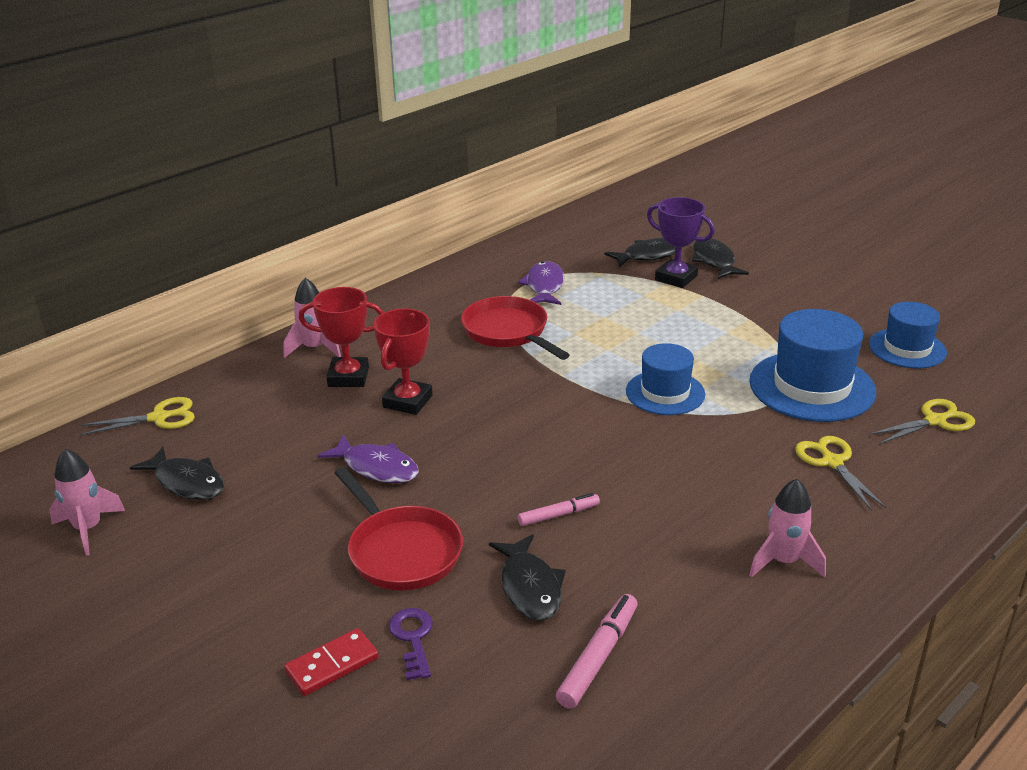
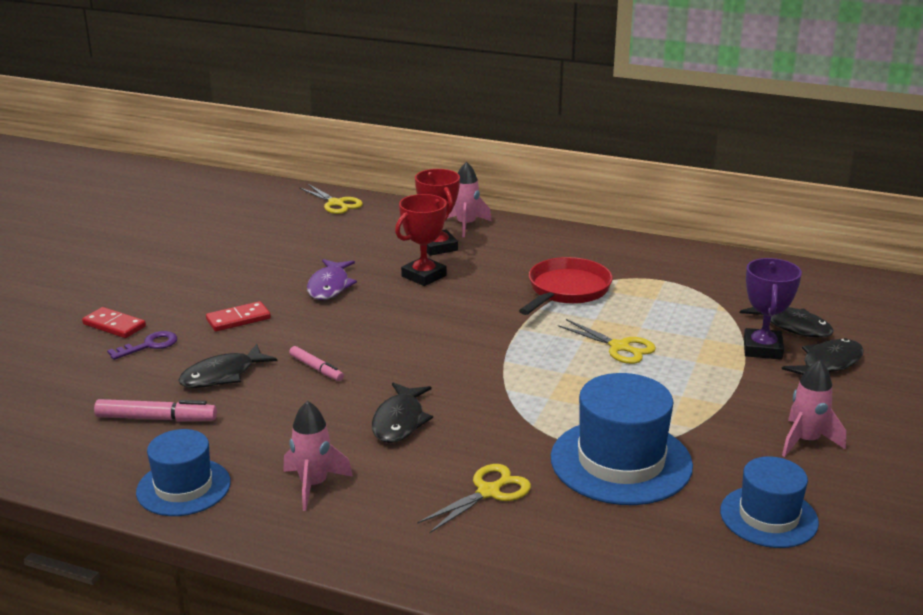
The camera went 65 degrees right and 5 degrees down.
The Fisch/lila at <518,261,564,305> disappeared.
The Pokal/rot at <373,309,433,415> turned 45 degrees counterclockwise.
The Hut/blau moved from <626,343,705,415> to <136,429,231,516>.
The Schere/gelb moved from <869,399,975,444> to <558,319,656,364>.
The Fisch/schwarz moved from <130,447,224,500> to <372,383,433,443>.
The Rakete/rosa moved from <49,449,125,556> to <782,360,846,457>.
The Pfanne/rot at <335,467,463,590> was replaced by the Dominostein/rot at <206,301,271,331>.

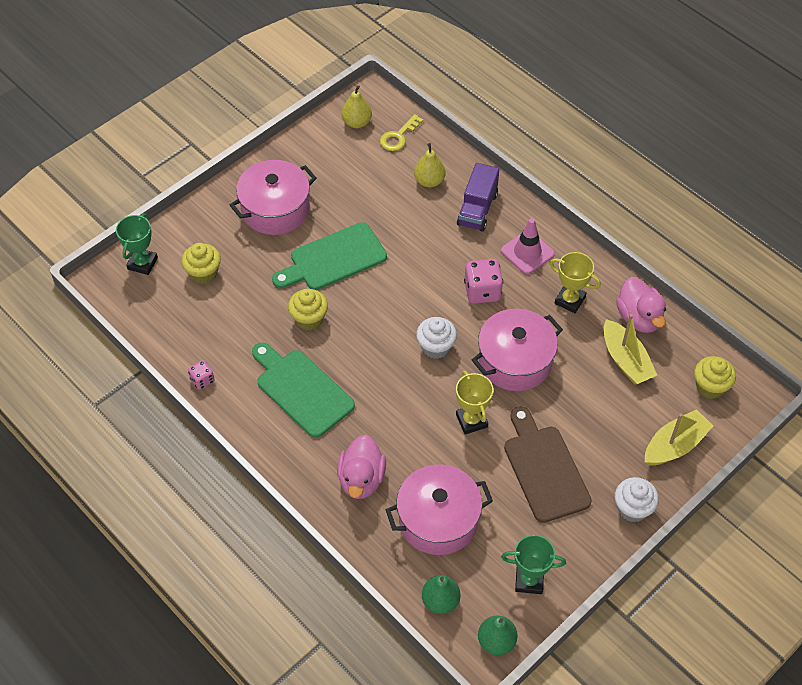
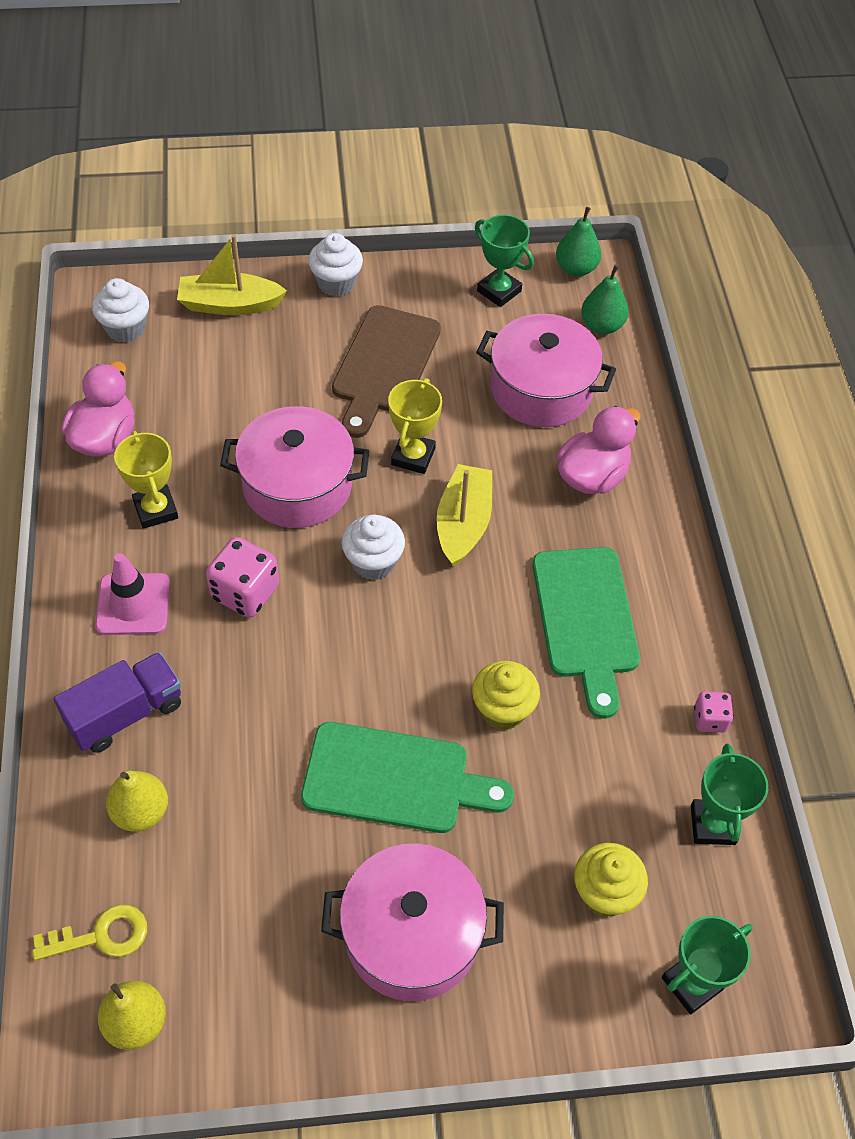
The camera went 145 degrees left and 0 degrees up.
The Boot/gelb moved from <604,314,657,385> to <436,464,492,567>.
The Muffin/gelb at <694,356,736,399> became the Muffin/weiß at <92,278,149,343>.
The Pokal/grün at <691,744,768,845> appeared.

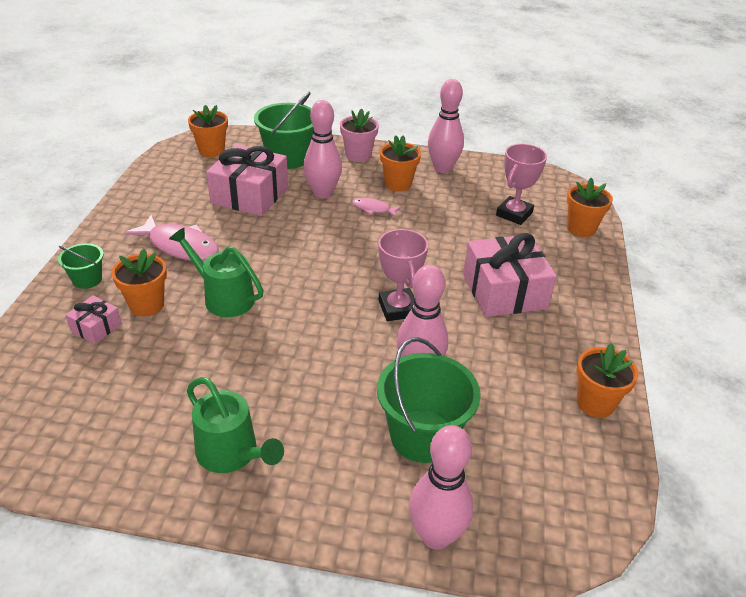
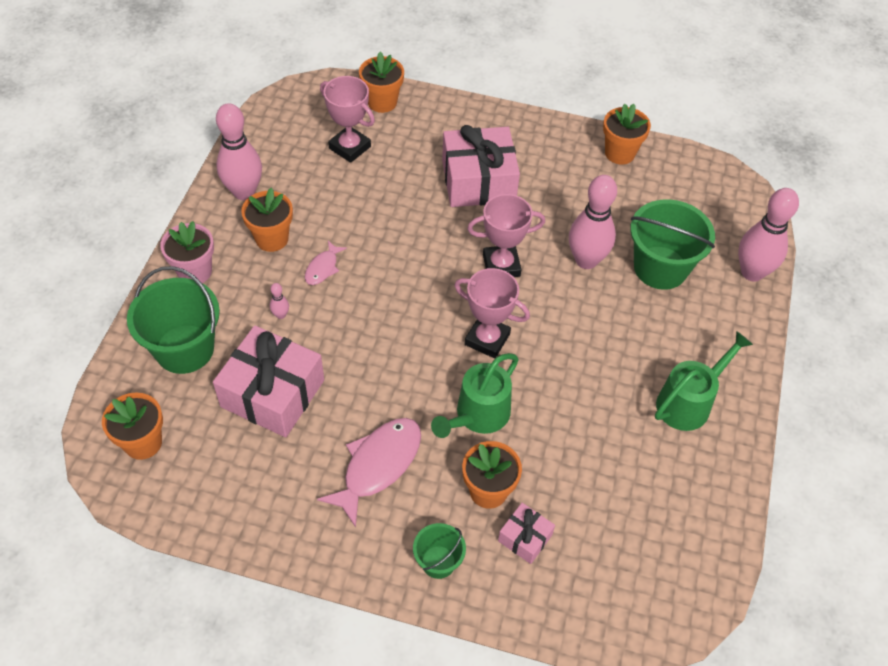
The camera went 85 degrees left and 15 degrees up.
The Bowlingkegel/rosa at <303,100,342,199> changed to 0.40 times the size.
The Pokal/rosa at <454,268,530,358> appeared.

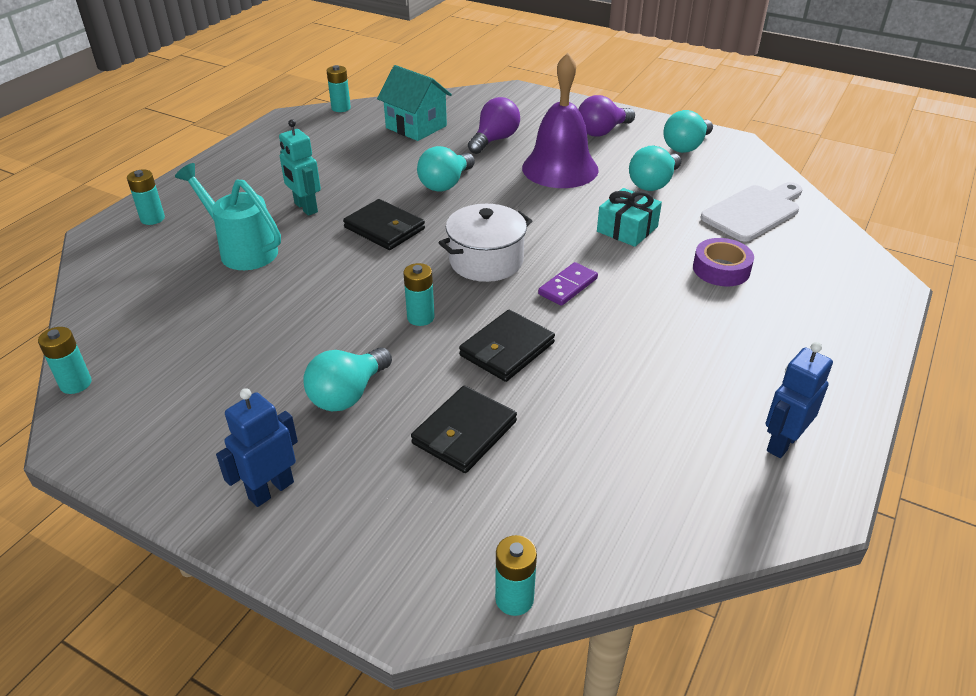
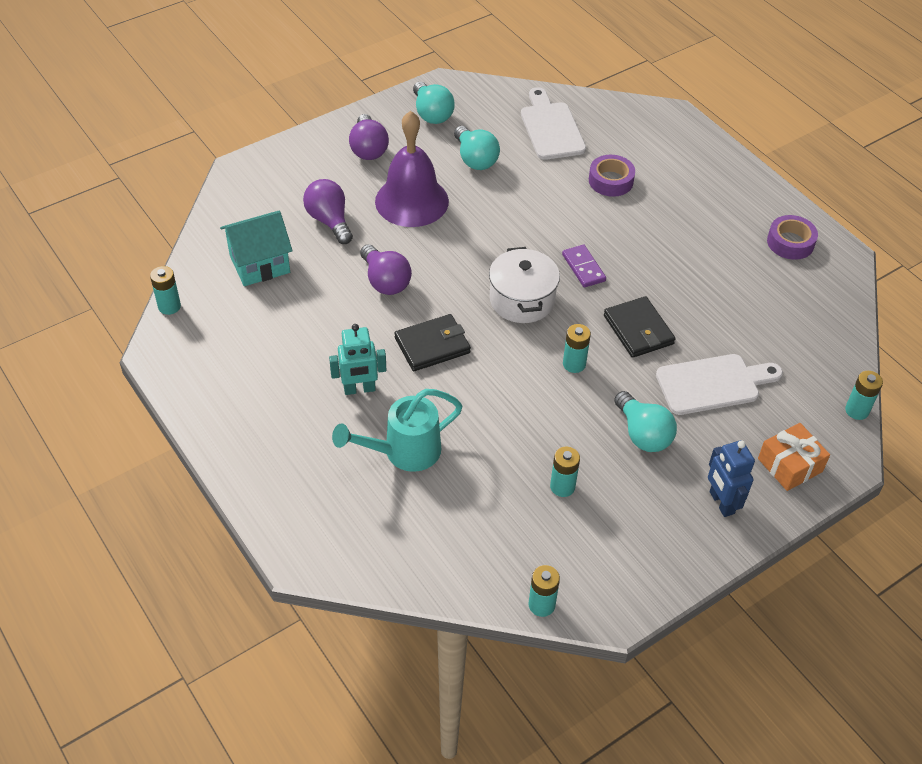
The camera went 65 degrees left and 10 degrees up.
The Glühbirne/türkis at <417,146,475,192> became the Glühbirne/lila at <360,244,412,295>.
The Batterie/türkis moved from <127,170,165,225> to <550,447,580,497>.
The Geschenk/türkis at <597,188,662,247> disappeared.
The Roboter/blau at <766,342,833,458> was replaced by the Klebeband/lila at <767,215,818,260>.
The Geldbörse/schwarz at <411,386,517,473> was replaced by the Schneidebrett/weiß at <656,354,783,415>.
The Geschenk/orange at <758,423,830,491> appeared.

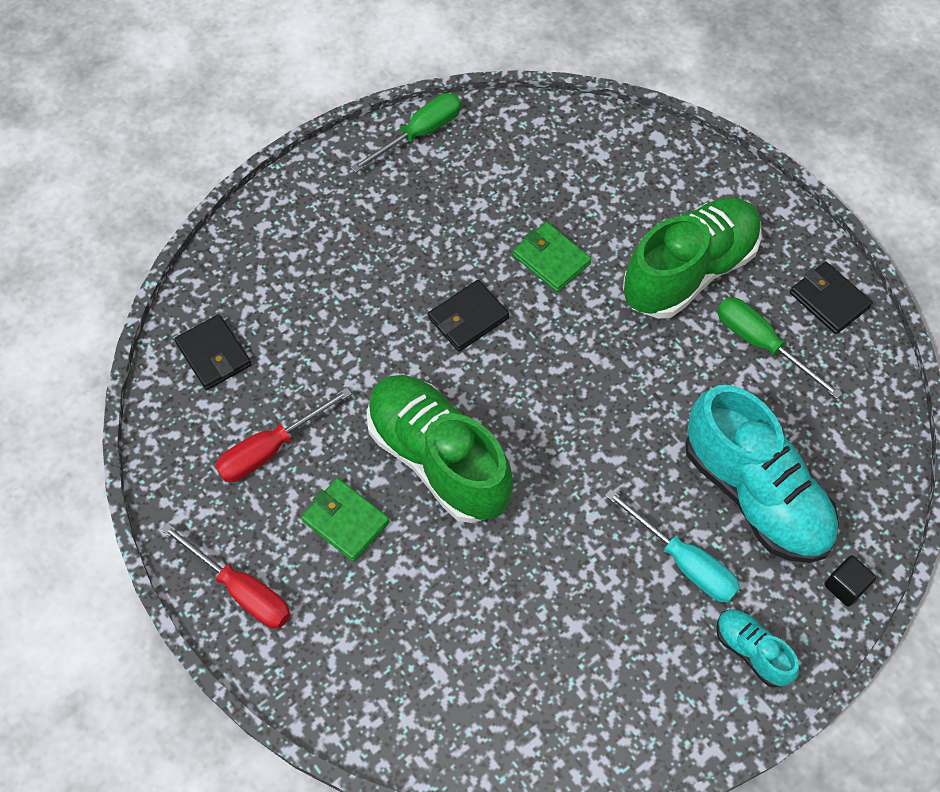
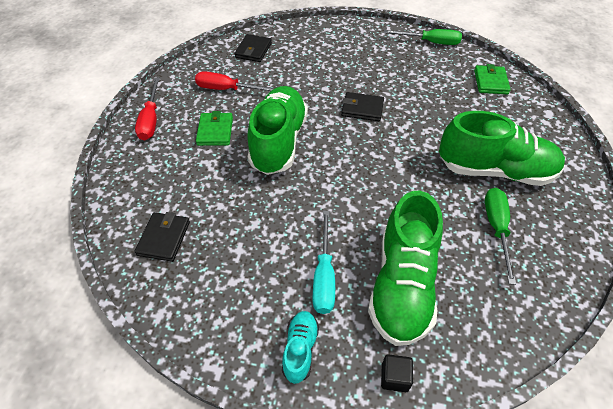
The camera went 50 degrees right and 10 degrees down.
The Geldbörse/grün moved from <513,222,592,292> to <474,64,511,94>.
The Geldbörse/schwarz moved from <790,262,873,334> to <134,212,190,262>.
The Schuh/türkis at <685,385,839,563> became the Schuh/grün at <368,191,443,346>.

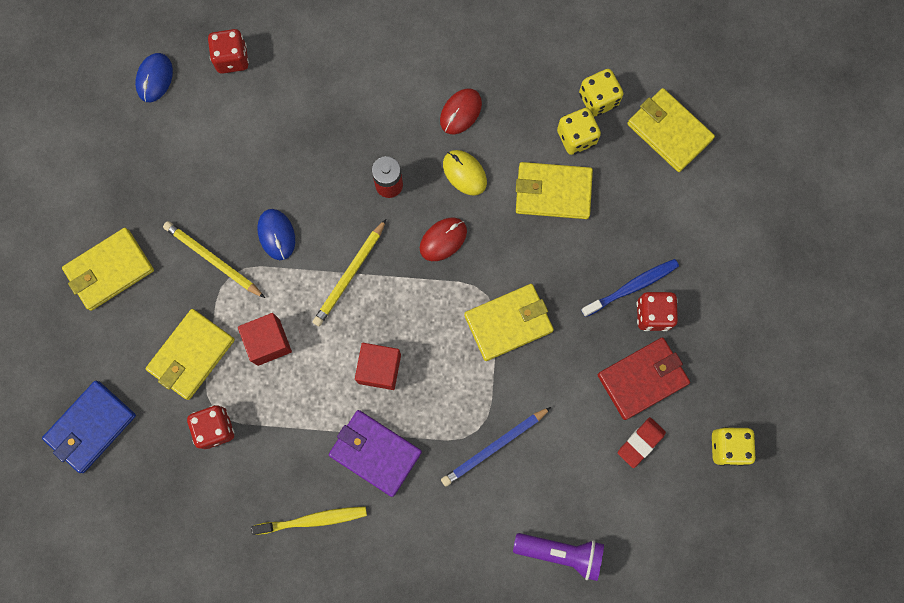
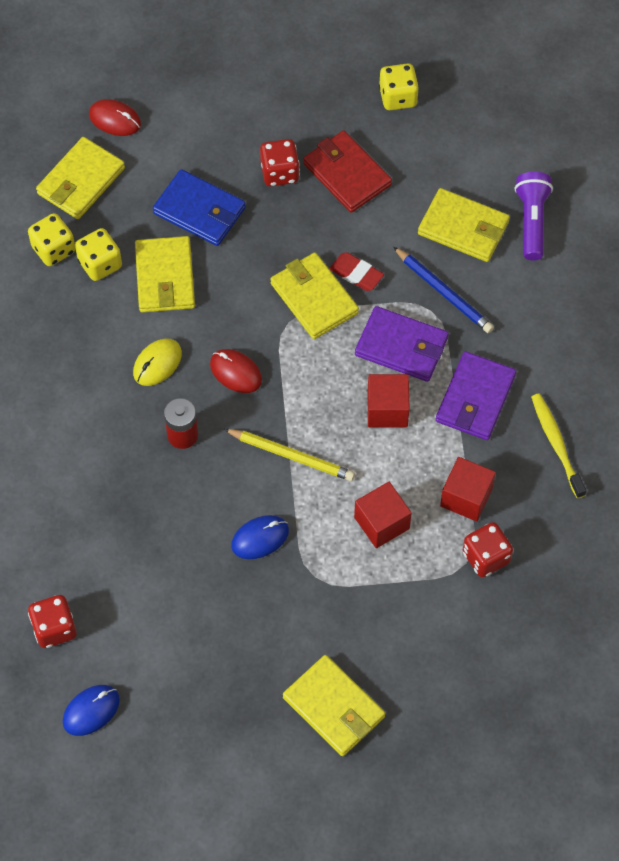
The camera went 100 degrees left and 15 degrees down.
The Computermaus/blau at <135,53,173,102> turned 45 degrees counterclockwise.
The Computermaus/rot moved from <440,88,482,134> to <89,99,141,136>.
The Bleistift/gelb at <163,221,265,298> disappeared.
The Zahnbürste/blau at <581,259,679,317> disappeared.
The Geldbörse/gelb moved from <146,309,235,400> to <418,188,510,262>.
The Geldbörse/blau moved from <42,381,136,473> to <153,169,246,246>.
The Radiergummi/rot moved from <618,417,666,468> to <329,252,384,291>.
The Geldbörse/lila at <355,306,449,382> appeared.
The Kubus/rot at <440,457,496,521> appeared.

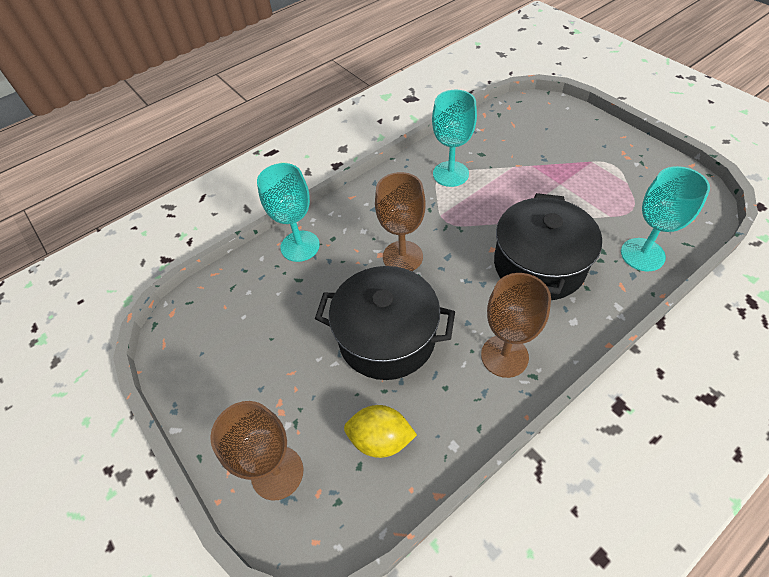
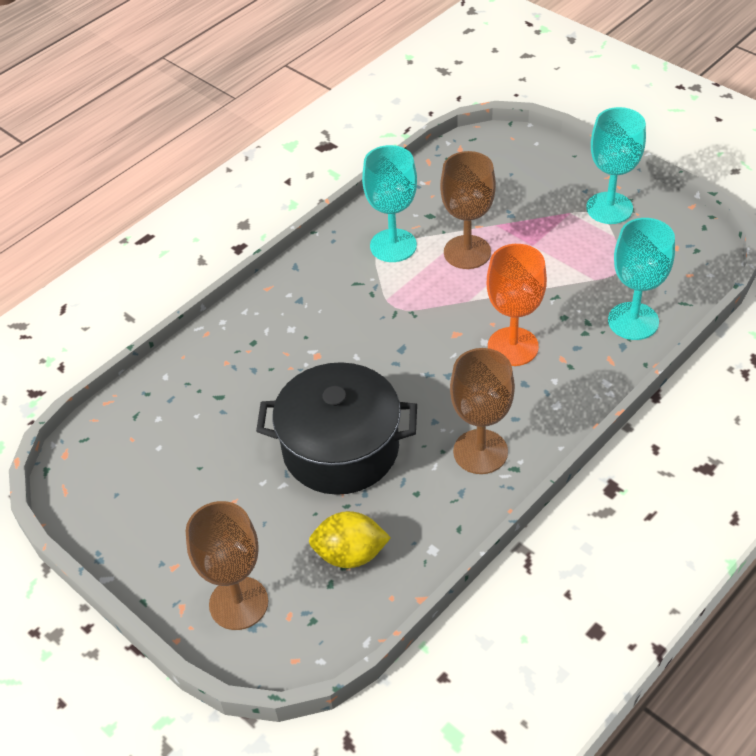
The camera went 10 degrees left and 5 degrees down.
The Kelch/türkis moved from <257,163,320,262> to <586,107,646,224>.
The Kelch/braun moved from <375,172,426,271> to <440,151,496,269>.
The Kochtopf/schwarz at <494,193,602,300> was replaced by the Kelch/orange at <487,244,547,366>.

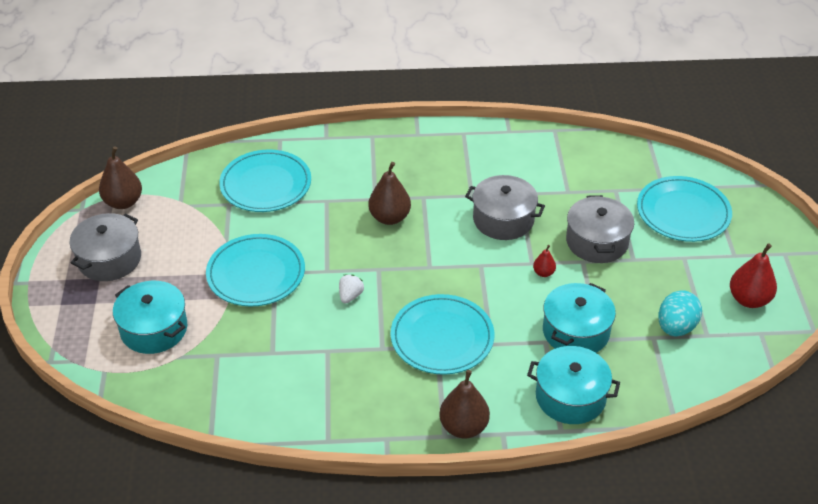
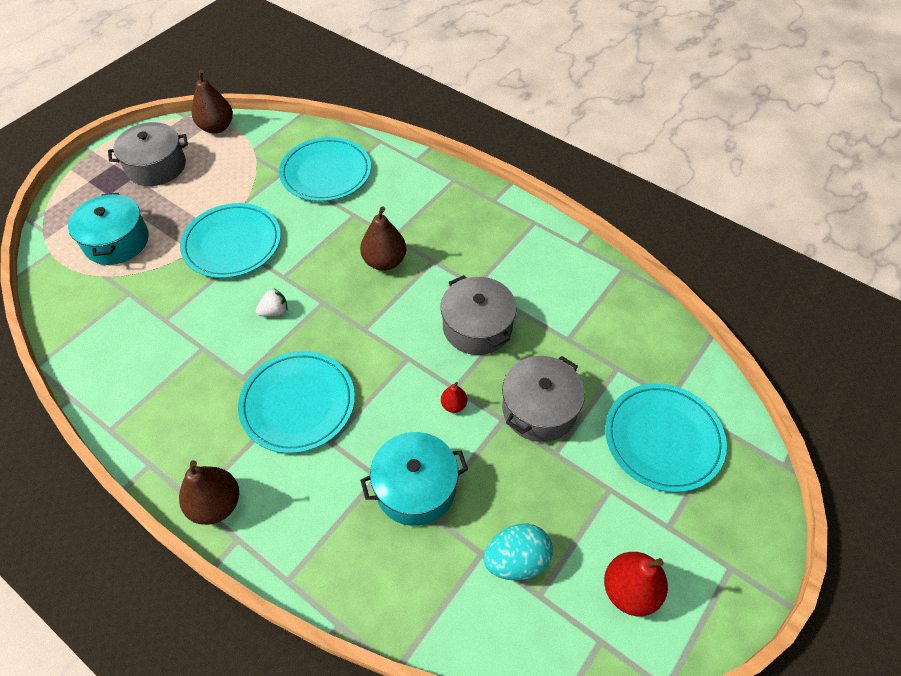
The camera went 40 degrees right and 10 degrees up.
The Kochtopf/türkis at <527,346,620,424> disappeared.

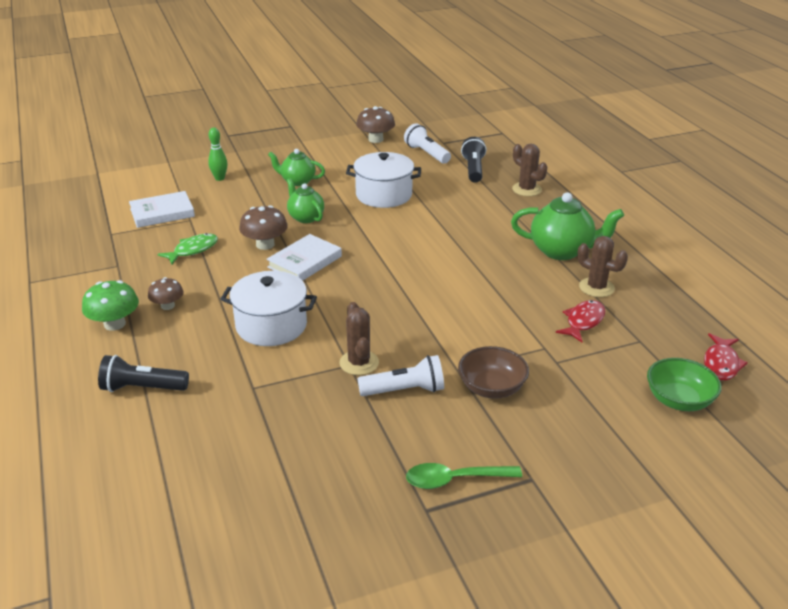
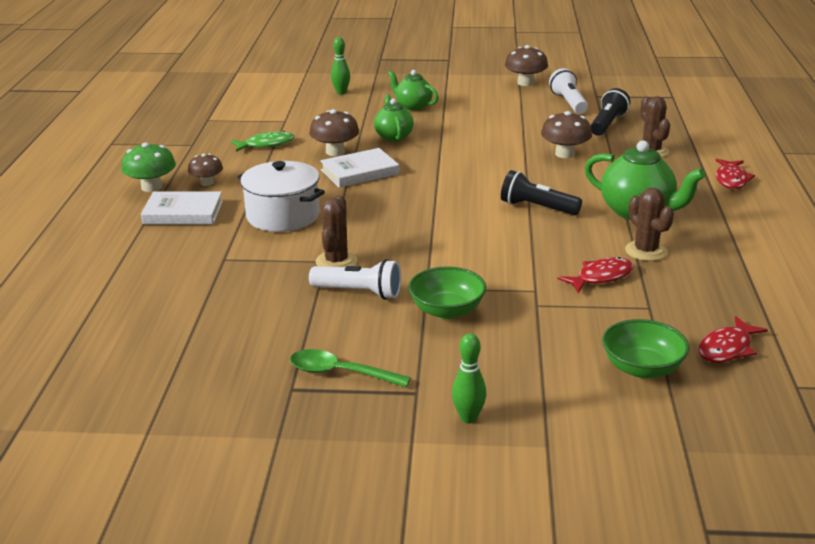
The camera went 25 degrees right and 5 degrees down.
The Kochtopf/weiß at <346,152,421,208> disappeared.
The Buch/weiß moved from <129,191,195,228> to <141,191,223,225>.
The Schüssel/braun at <458,346,529,399> became the Schüssel/grün at <408,266,486,319>.
The Taschenlampe/schwarz moved from <98,355,189,392> to <501,170,582,215>.
The Pilz/braun at <541,111,592,158> appeared.
The Fisch/rot at <715,159,755,189> appeared.
The Bowlingkegel/grün at <452,333,486,423> appeared.

